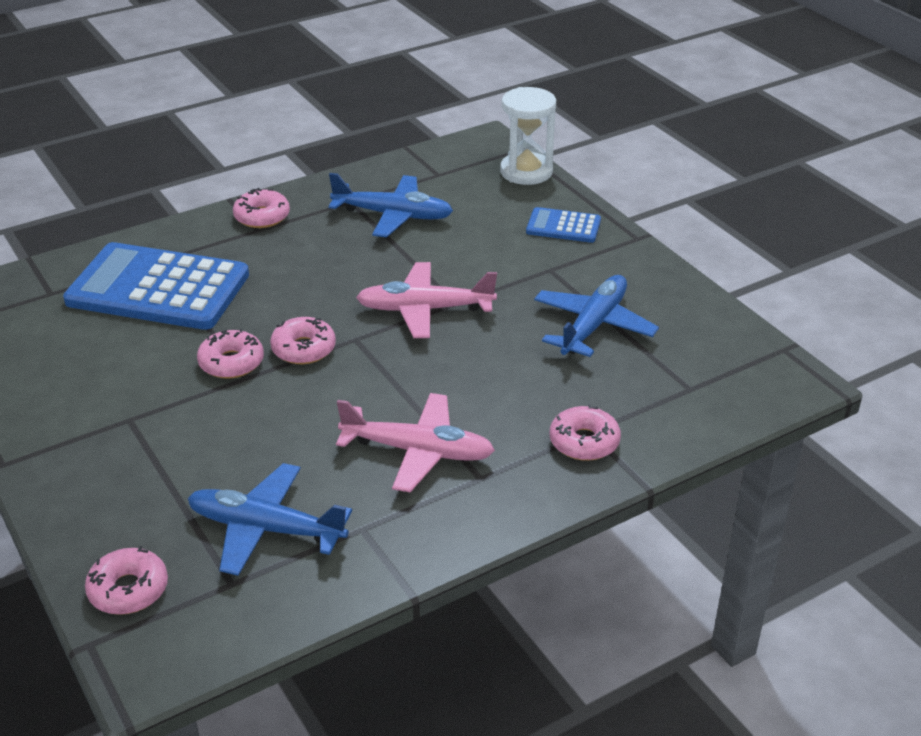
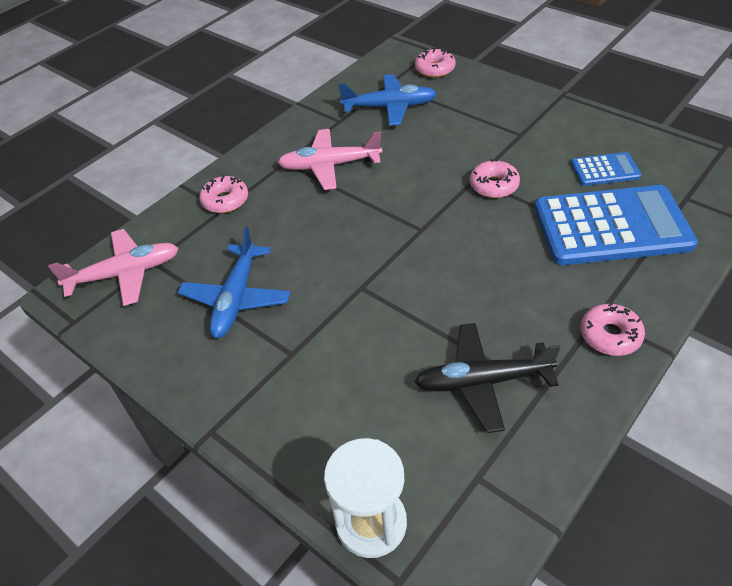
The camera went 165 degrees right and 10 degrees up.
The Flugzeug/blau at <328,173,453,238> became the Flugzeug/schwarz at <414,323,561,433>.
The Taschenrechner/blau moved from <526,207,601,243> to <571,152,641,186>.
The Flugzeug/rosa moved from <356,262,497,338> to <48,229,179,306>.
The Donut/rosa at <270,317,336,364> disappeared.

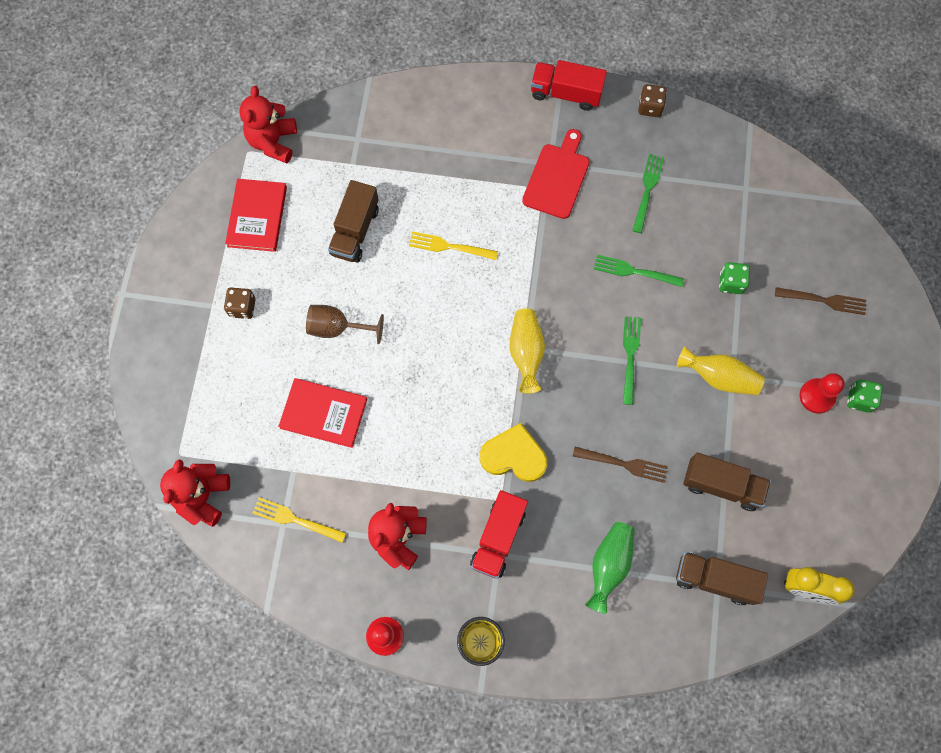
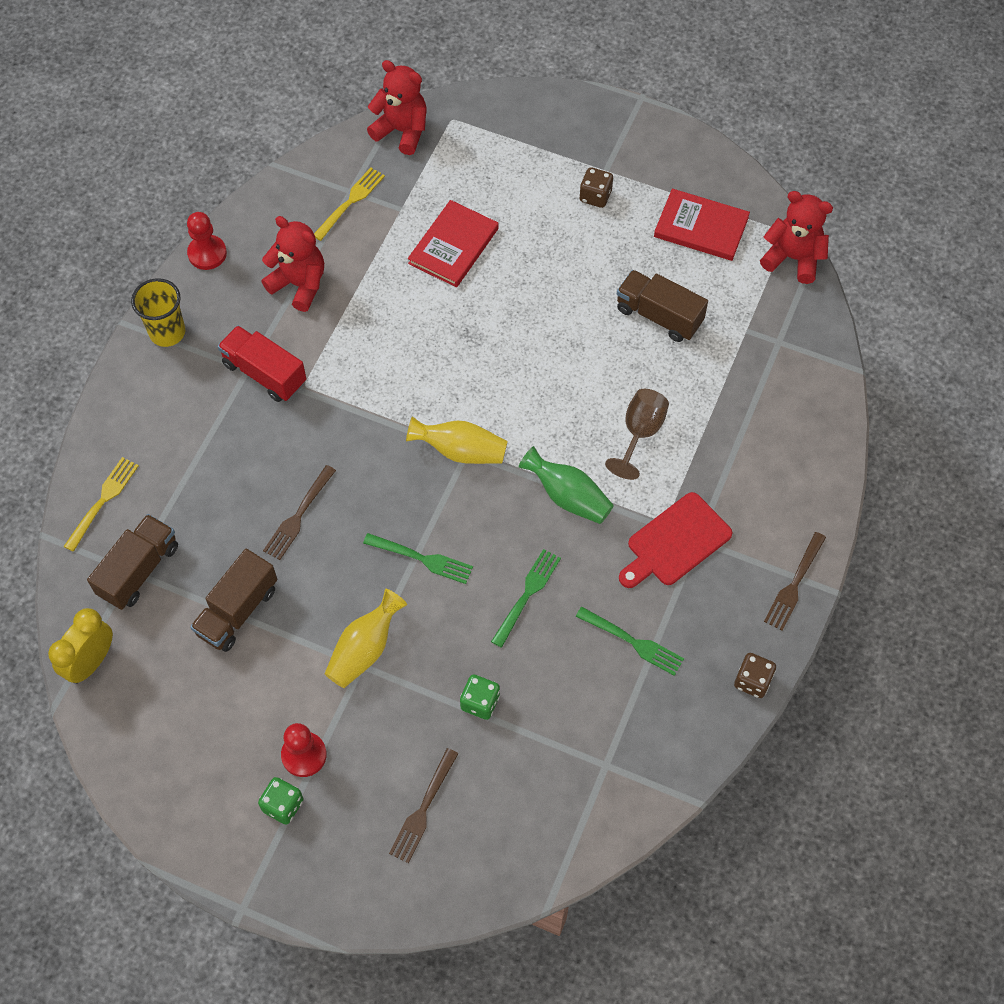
The camera went 105 degrees right and 10 degrees down.
The Lastwagen/rot at <531,60,607,111> was replaced by the Gabel/braun at <764,532,826,631>.
The Schneidebrett/rot at <522,129,590,219> turned 105 degrees clockwise.
The Gabel/gelb moved from <409,231,498,260> to <63,457,139,552>.
The Kelch/braun moved from <306,305,384,344> to <605,389,669,480>.
The Herz/gelb at <480,423,548,482> disappeared.
The Vase/grün moved from <585,522,635,614> to <519,446,614,524>.

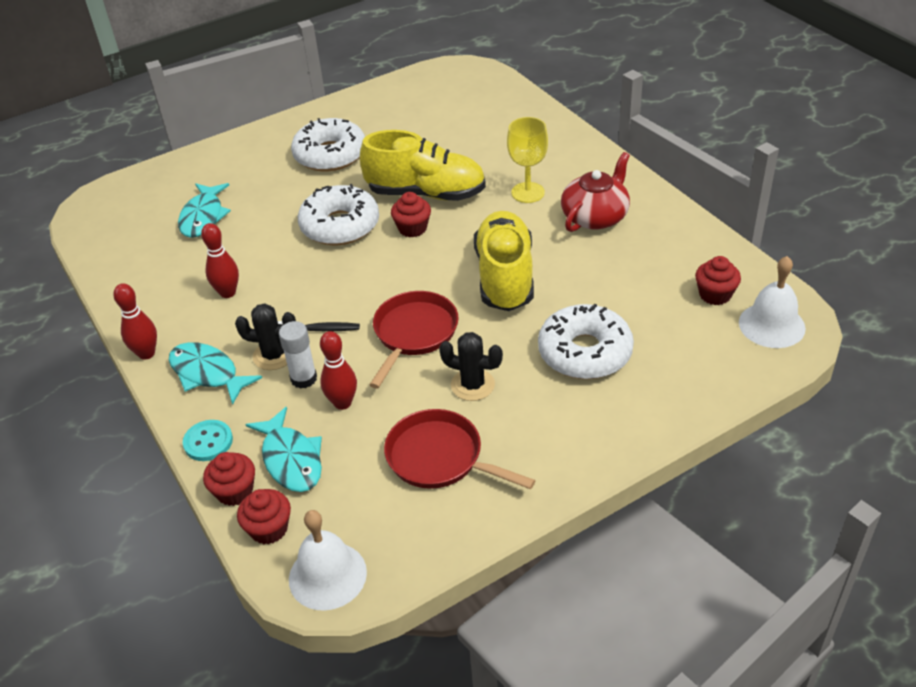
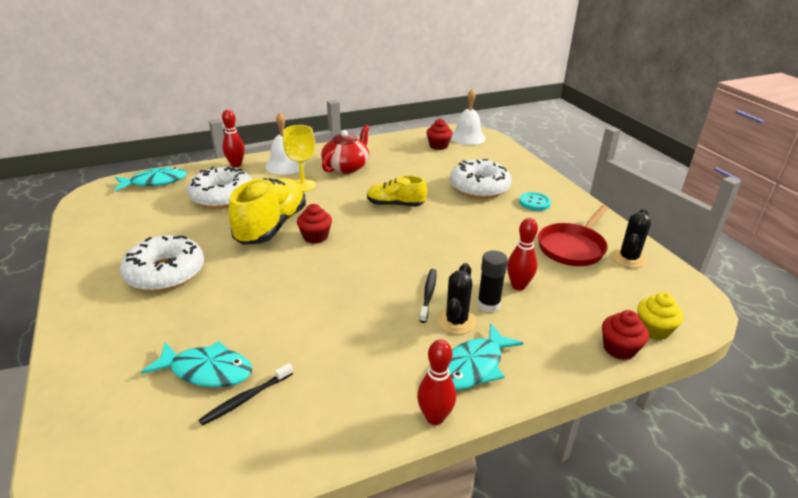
The camera went 85 degrees left and 10 degrees down.
The Teekanne/rot at <561,152,630,232> turned 75 degrees clockwise.
The Donut/weiß moved from <298,184,379,245> to <187,167,252,209>.
The Schuh/gelb at <474,211,534,311> changed to 0.59 times the size.
The Bowlingkegel/rot moved from <201,223,239,298> to <222,110,245,167>.
The Pfanne/rot at <369,291,459,389> disappeared.
The Klebestift/weiß at <279,321,317,389> became the Klebestift/schwarz at <477,250,508,312>.
The Kaktus/schwarz moved from <439,332,503,401> to <612,208,651,268>.
The Fisch/türkis moved from <245,407,322,492> to <114,167,187,191>.
The Knopf/türkis moved from <183,420,233,461> to <519,192,551,211>.
The Muffin/rot at <237,489,291,544> became the Muffin/gelb at <638,292,683,340>.
The Glocke/weiß moved from <289,510,367,610> to <265,112,306,175>.
The Zahnbürste/schwarz at <199,363,293,426> appeared.

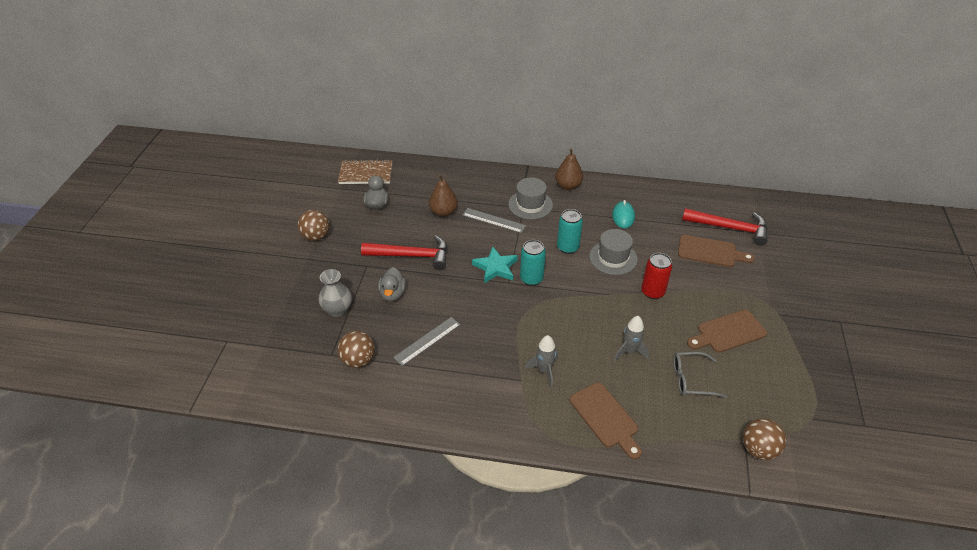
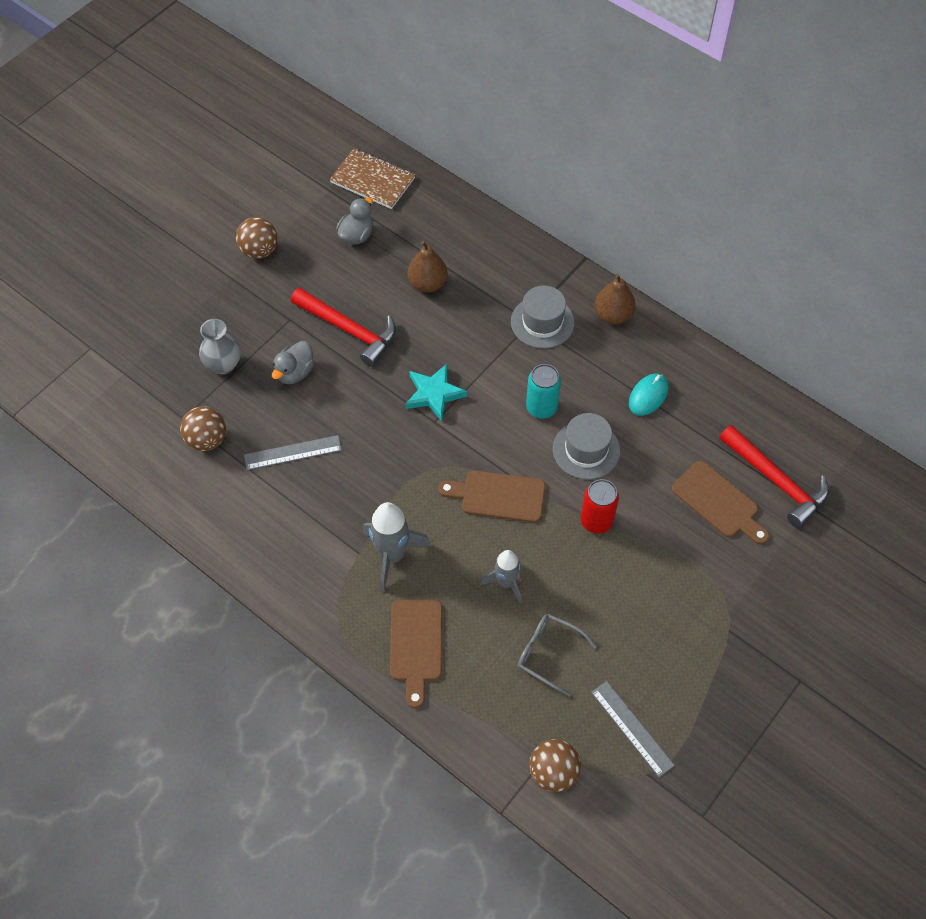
The camera went 30 degrees right and 15 degrees up.
The Lineal/grau moved from <462,208,526,233> to <591,681,675,777>.
The Dose/türkis at <520,240,546,286> disappeared.
The Schneidebrett/braun moved from <687,310,767,353> to <438,470,545,523>.
The Rakete/grau at <525,335,558,387> changed to 1.55 times the size.

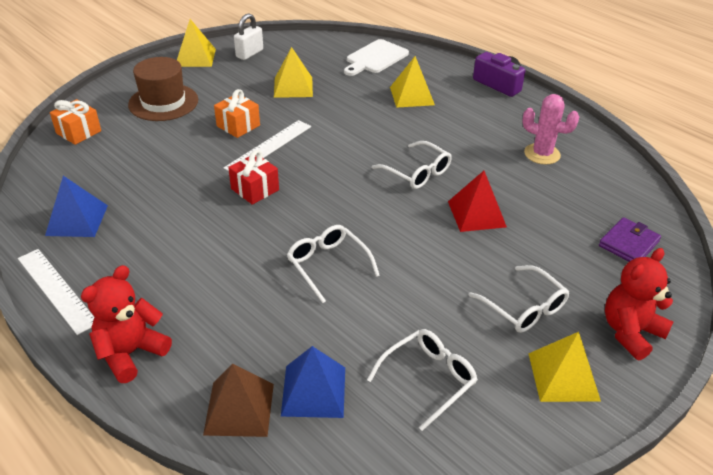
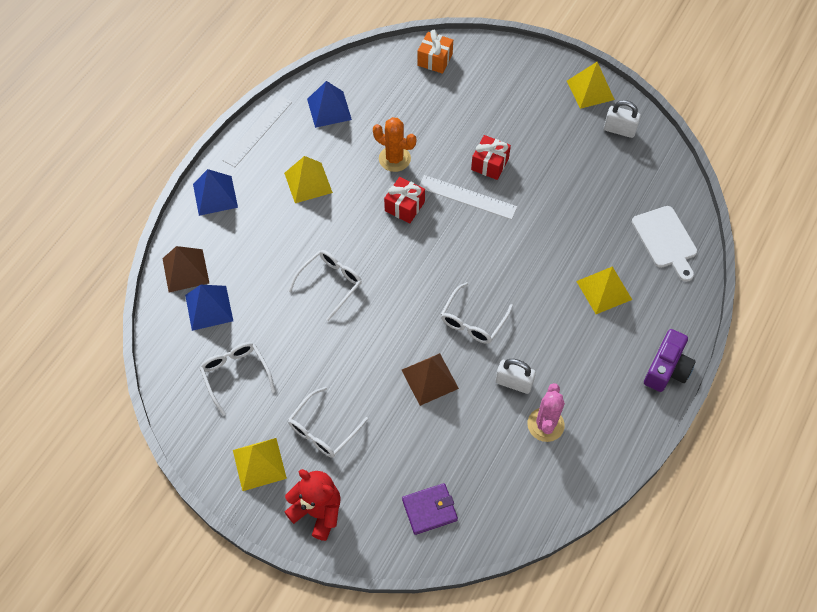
The camera went 75 degrees right and 20 degrees up.
The Schneidebrett/weiß at <344,39,409,76> turned 135 degrees counterclockwise.
The Pyramide/gelb moved from <274,47,313,98> to <284,156,333,203>.
The Hut/braun at <128,57,198,121> disappeared.
The Geschenk/orange at <214,89,260,138> became the Geschenk/rot at <471,135,511,180>.
The Pyramide/rot at <448,171,507,232> became the Pyramide/braun at <402,353,459,406>.
The Geldbörse/lila at <599,217,661,262> turned 45 degrees counterclockwise.
The Teddybär/rot at <81,265,172,383> was replaced by the Pyramide/blau at <193,169,238,216>.
The Brille/weiß at <367,329,478,431> turned 150 degrees counterclockwise.
The Kaktus/orange at <373,117,416,172> appeared.
The Vorhängeschloss/weiß at <495,359,536,394> appeared.

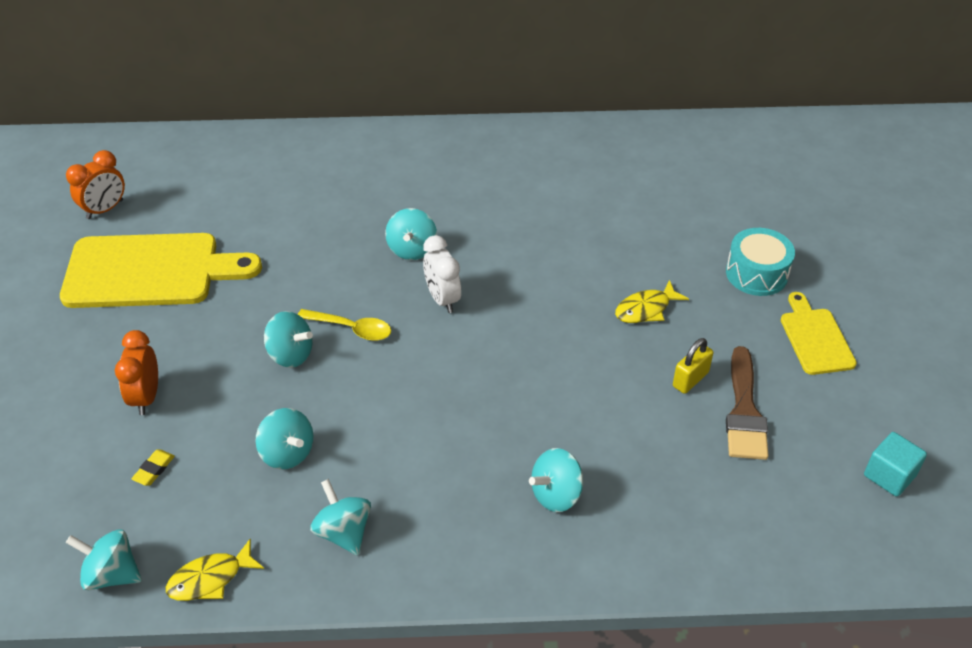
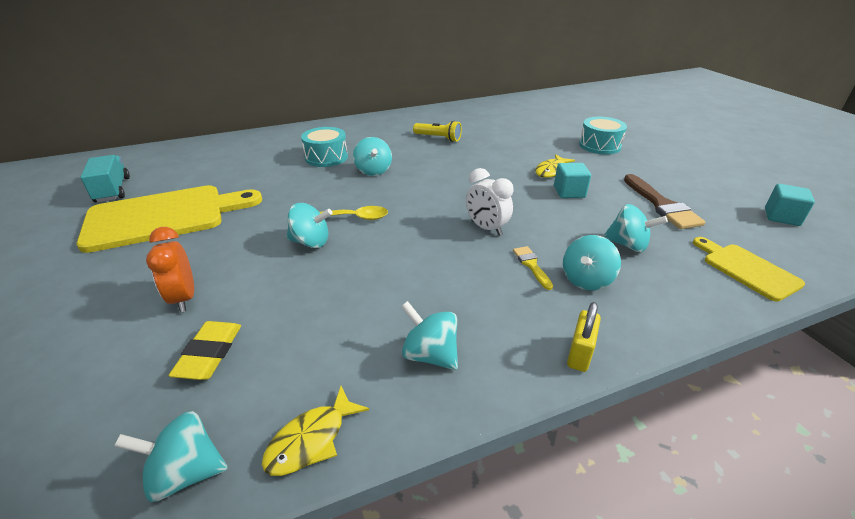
The camera went 20 degrees left and 10 degrees down.
The Wecker/orange at <66,150,125,219> was replaced by the Lastwagen/türkis at <80,155,130,202>.
The Wecker/weiß moved from <423,235,461,313> to <466,168,514,236>.
The Schneidebrett/gelb moved from <781,292,857,375> to <693,237,805,301>.
The Vorhängeschloss/gelb moved from <673,338,713,394> to <567,302,601,372>.
The Kreisel/türkis moved from <256,408,313,469> to <603,204,668,252>.
The Radiergummi/gelb at <131,450,175,486> changed to 1.69 times the size.
The Taschenlampe/gelb at <413,121,462,142> appeared.
The Trommel/türkis at <301,127,348,167> appeared.
The Kubus/türkis at <554,163,591,198> appeared.
The Pinsel/gelb at <513,246,553,290> appeared.

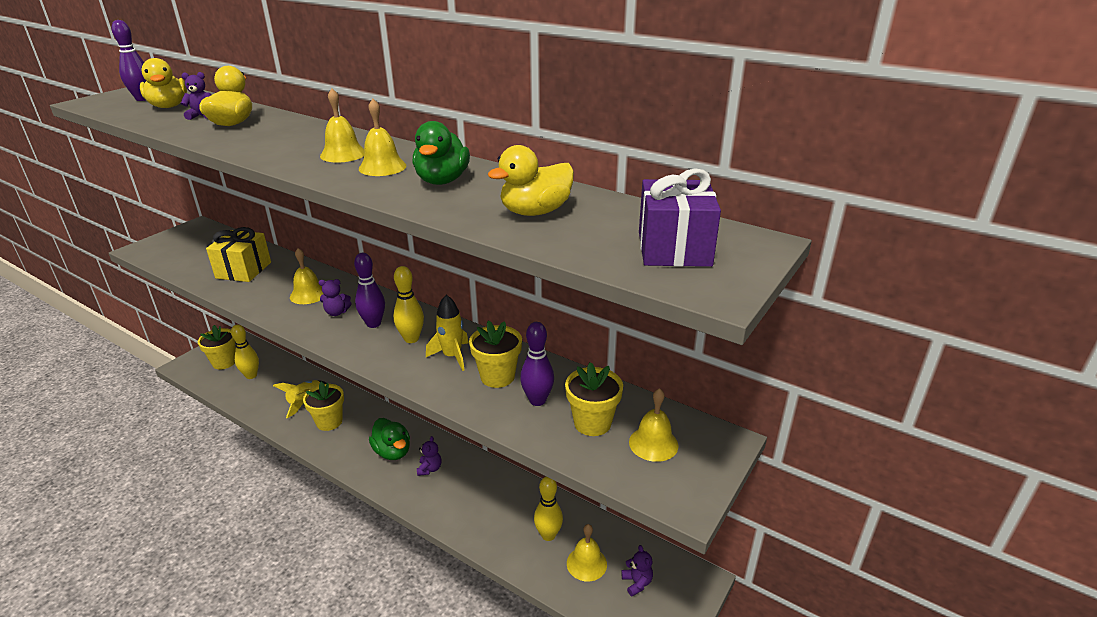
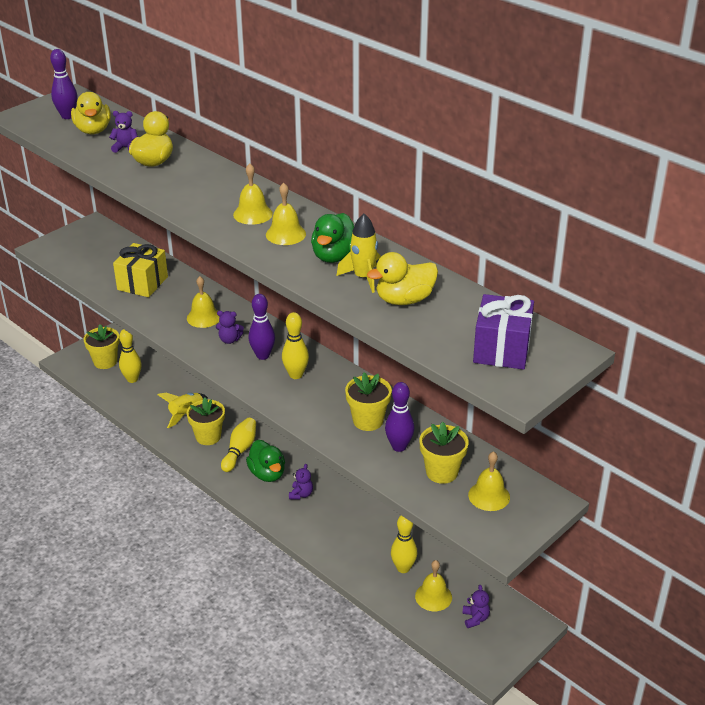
The camera went 10 degrees right and 5 degrees up.
The Rakete/gelb moved from <426,295,469,371> to <337,214,381,293>.
The Bowlingkegel/gelb at <221,418,256,472> appeared.

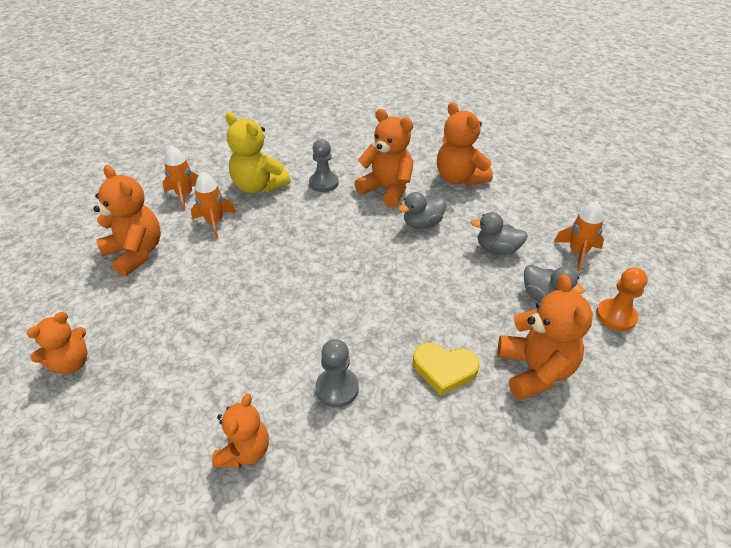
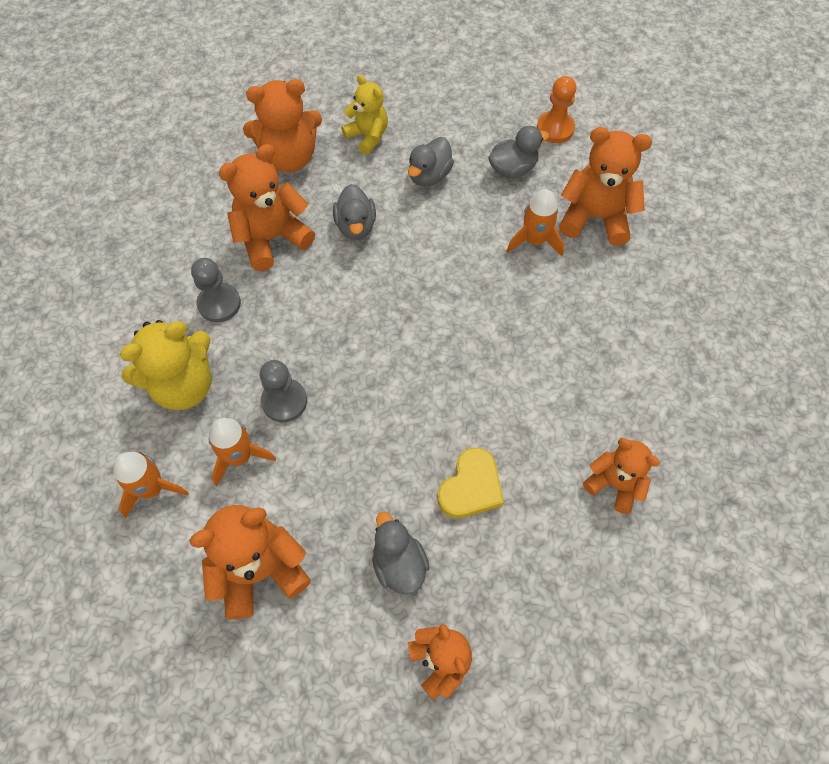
The camera went 70 degrees left and 20 degrees up.
The Rakete/orange moved from <554,201,604,271> to <507,189,564,256>.
The Bauer/grau moved from <315,339,359,408> to <260,360,307,422>.
The Herz/gelb moved from <413,343,480,396> to <438,448,504,518>.
The Teddybär/gelb at <341,74,388,155> appeared.
The Ente/grau at <372,512,429,595> appeared.

